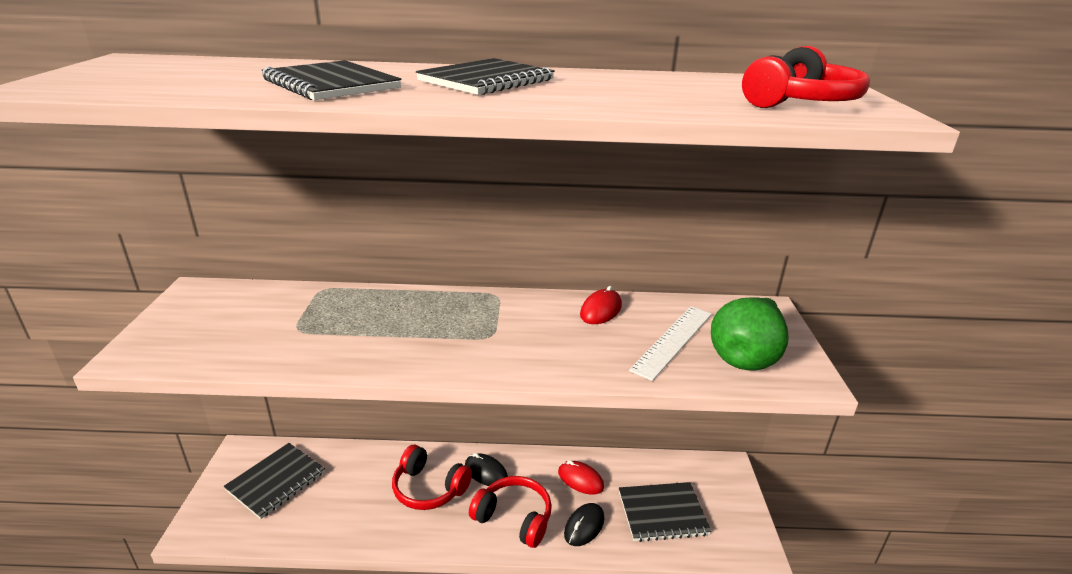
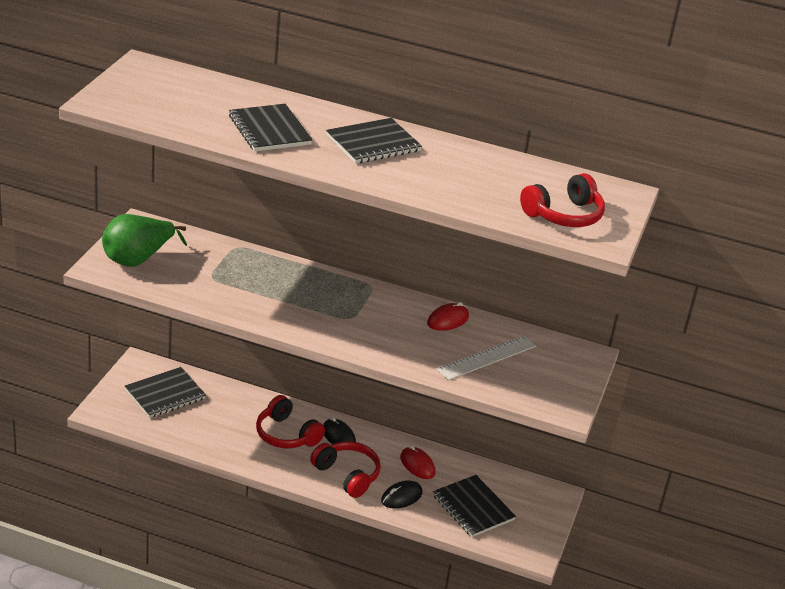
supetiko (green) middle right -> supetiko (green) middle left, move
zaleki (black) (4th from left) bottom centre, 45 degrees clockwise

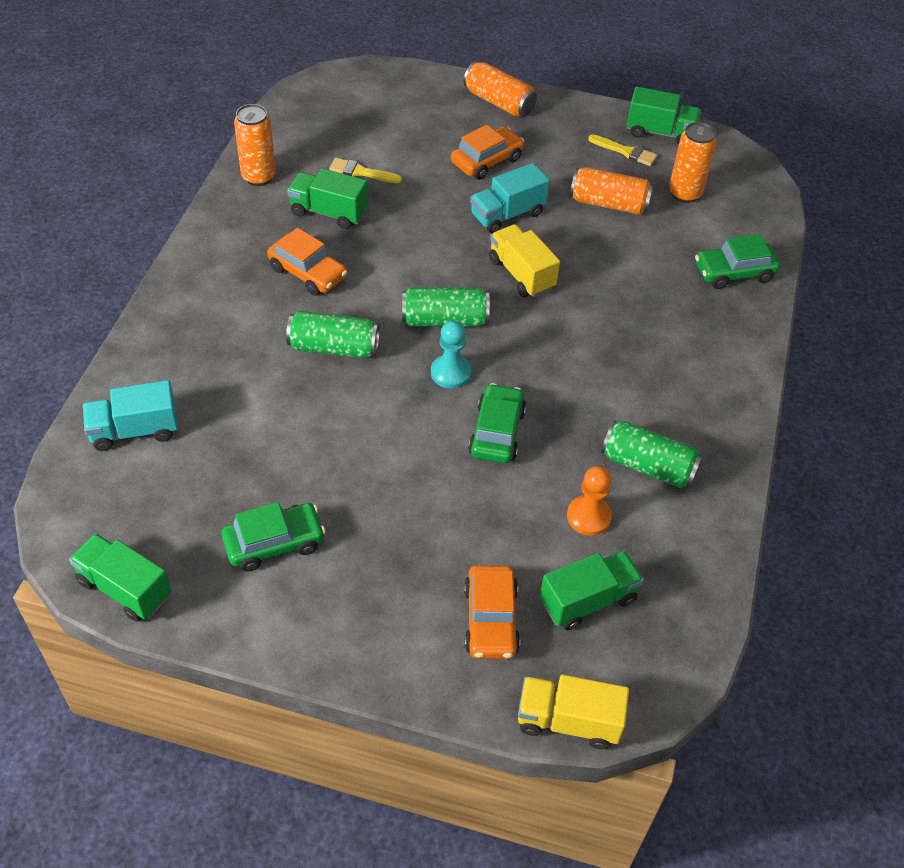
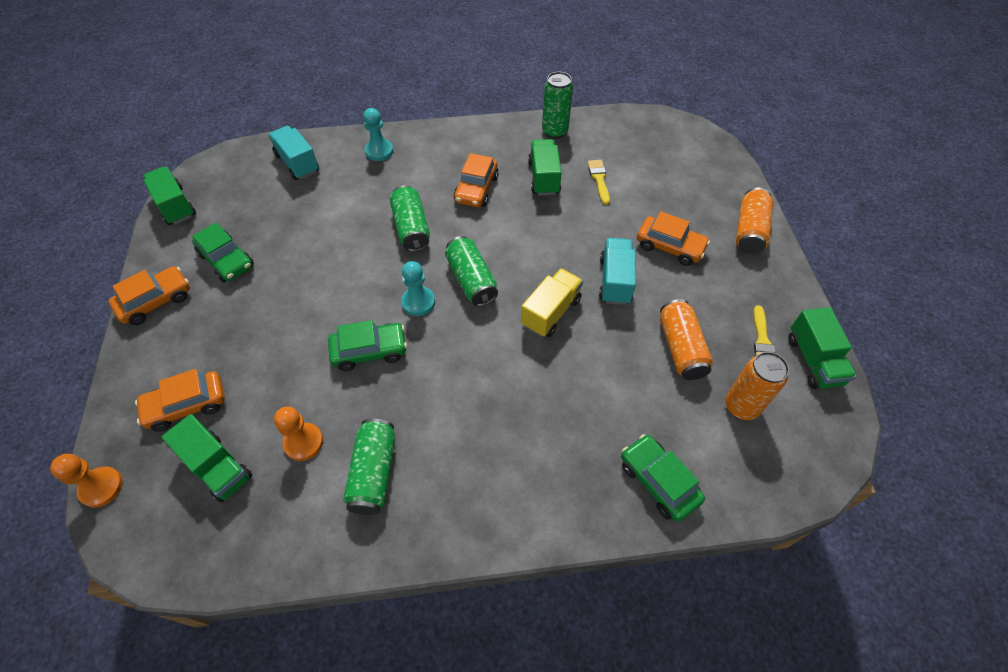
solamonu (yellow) (2nd from left) bottom centre -> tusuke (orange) (1st from left) bottom left
none -> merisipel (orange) (1st from left) middle left
solamonu (green) (1st from left) middle left -> solamonu (green) (1st from left) top left, 45 degrees counterclockwise
none -> tusuke (turquoise) (1st from left) top centre
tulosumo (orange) (1st from left) top left -> tulosumo (green) (4th from left) top centre
solamonu (turquoise) (2nd from left) top centre -> solamonu (turquoise) (2nd from left) centre, 60 degrees clockwise

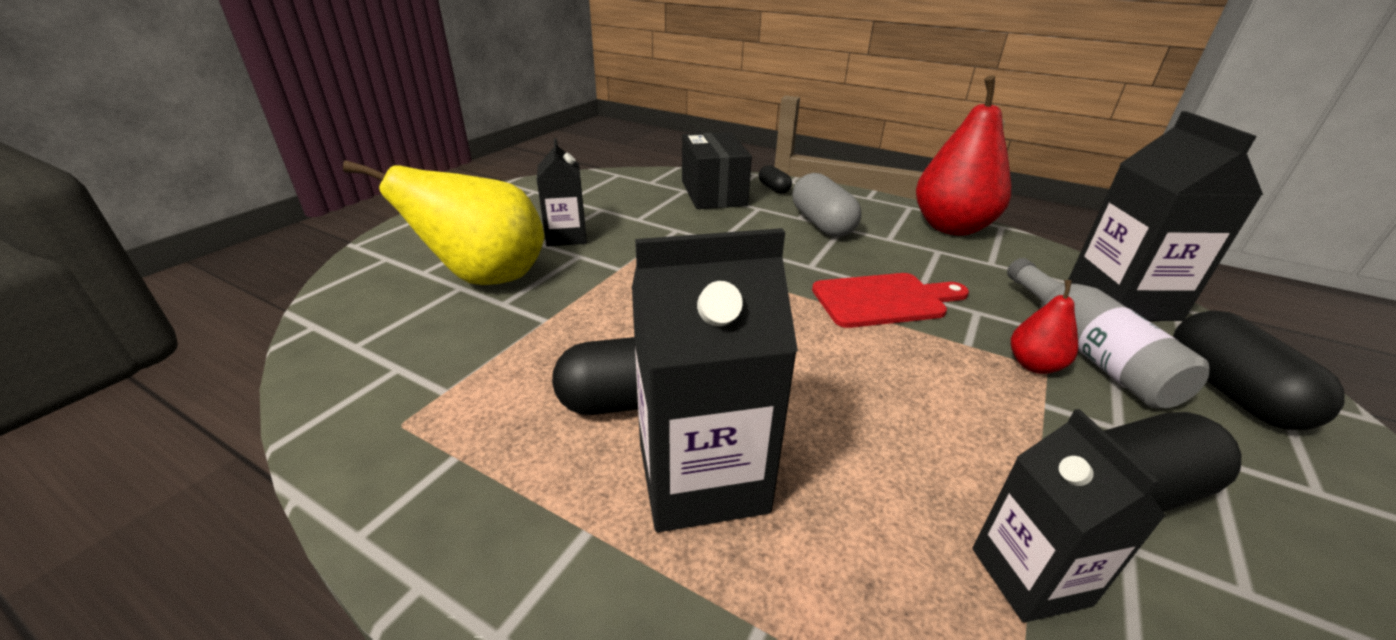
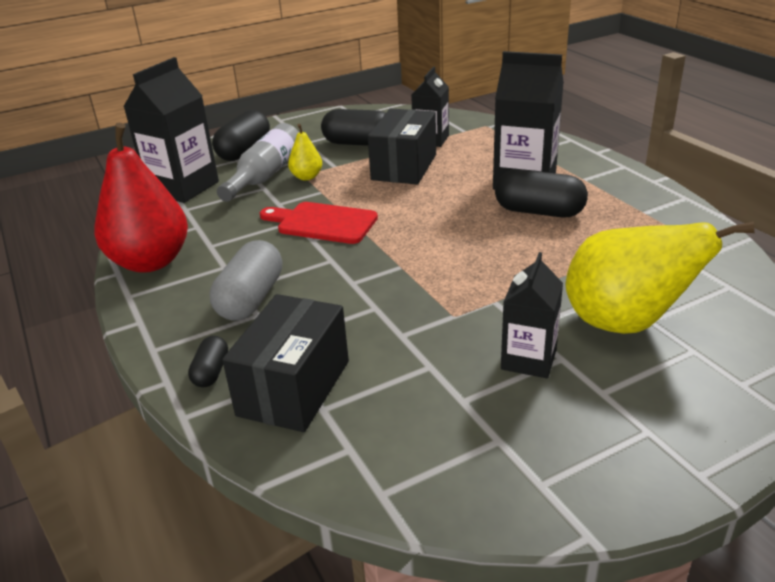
supetiko (red) (2nd from left) middle right -> supetiko (yellow) (1st from left) top centre
none -> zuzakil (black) (2nd from left) top centre

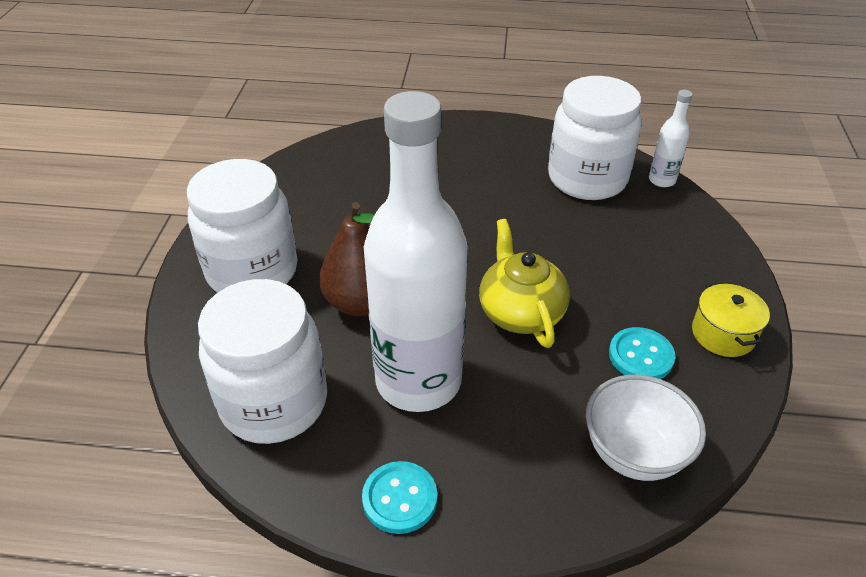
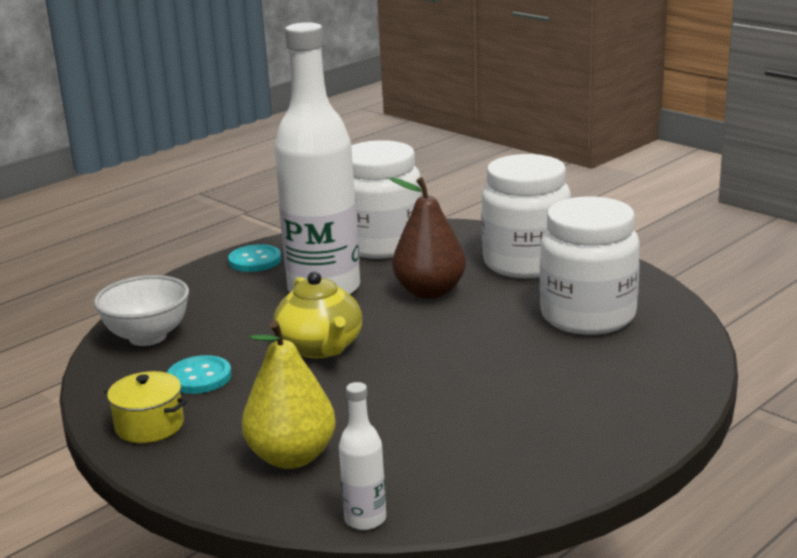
none -> supetiko (yellow) bottom centre
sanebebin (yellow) centre, 45 degrees clockwise
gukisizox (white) (3rd from left) top right -> gukisizox (white) (3rd from left) middle right, move

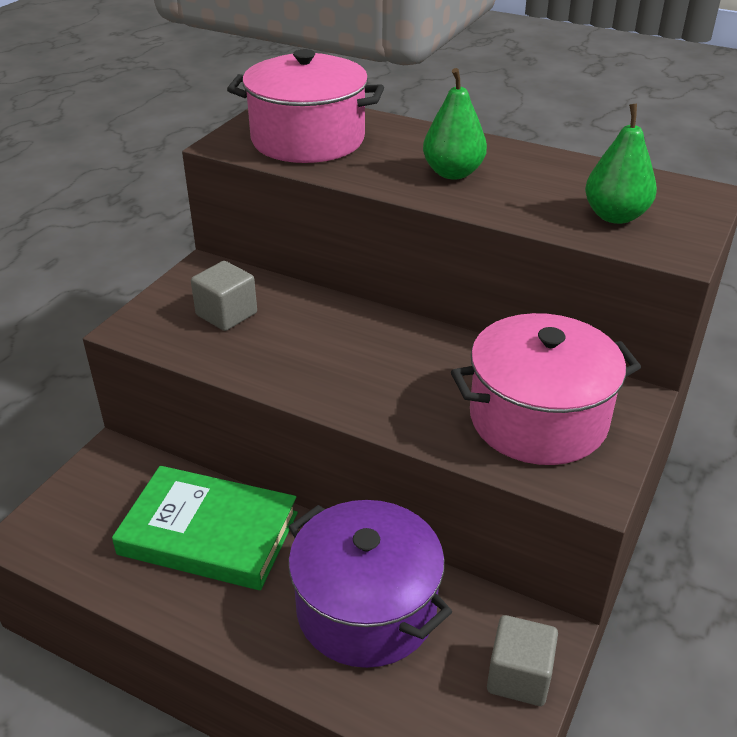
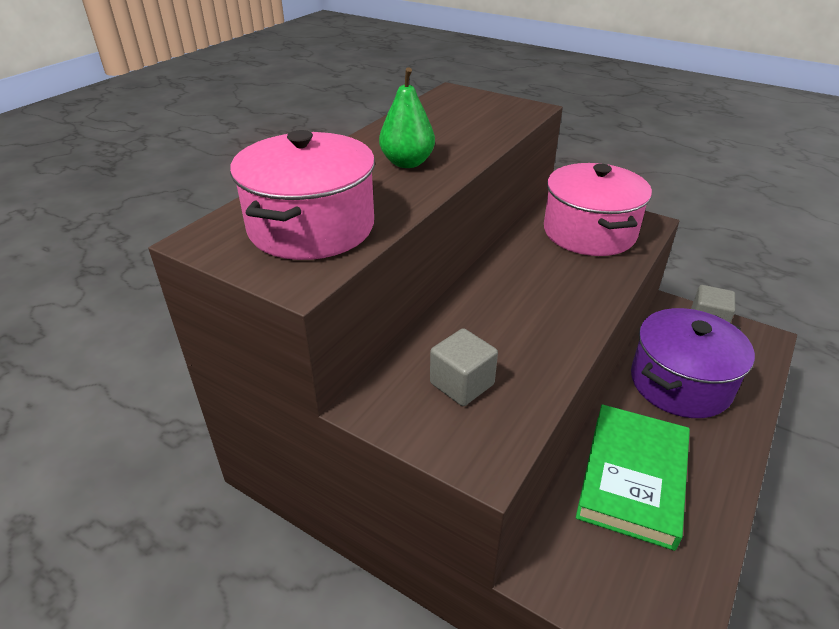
supetiko (green) (2nd from left) top right -> none

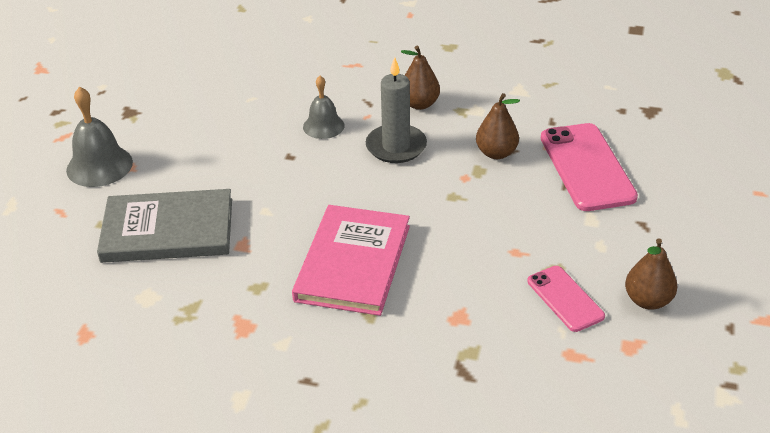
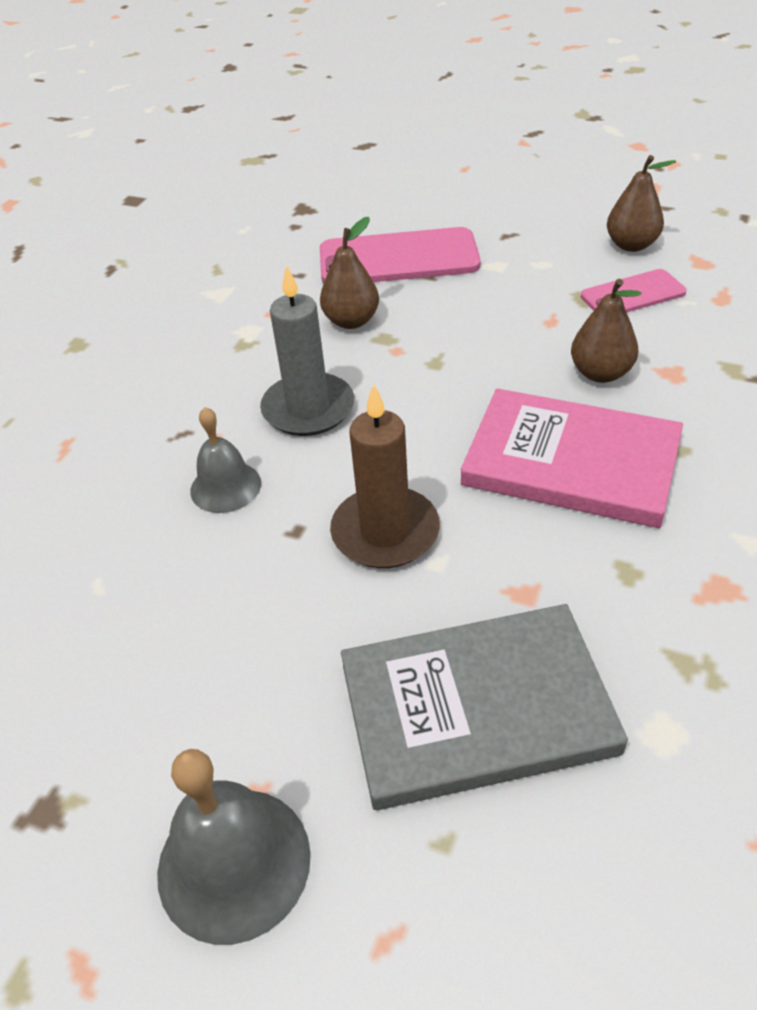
none -> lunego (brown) centre
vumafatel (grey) middle left -> vumafatel (grey) bottom centre, 75 degrees clockwise
supetiko (brown) (1st from left in the first image) top centre -> supetiko (brown) (2nd from left) top right, move

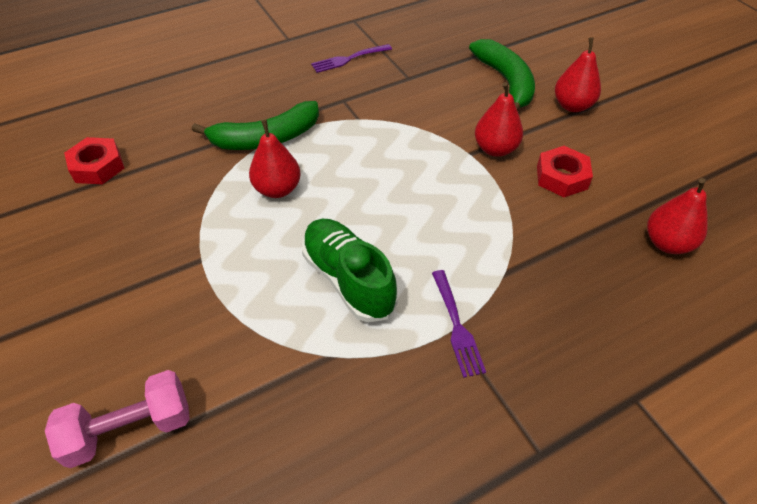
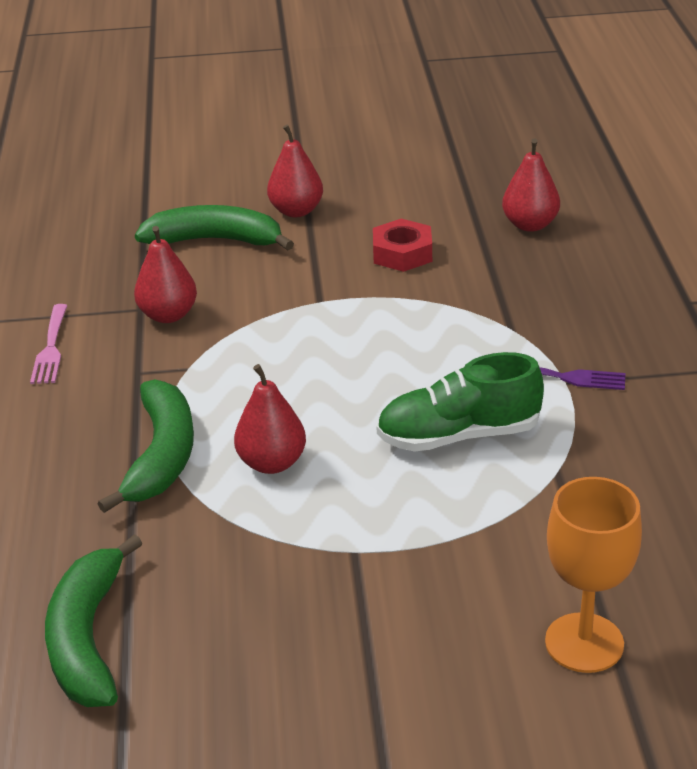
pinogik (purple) (1st from left) top centre -> pinogik (pink) middle left
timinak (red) (1st from left) top left -> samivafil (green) (1st from left) bottom left
supetiko (red) (2nd from left in the first image) top centre -> supetiko (red) (1st from left) middle left, move
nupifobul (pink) bottom left -> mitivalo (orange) bottom right

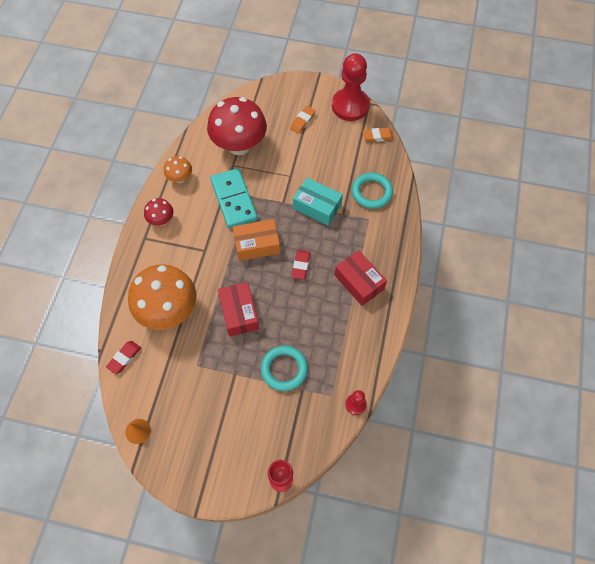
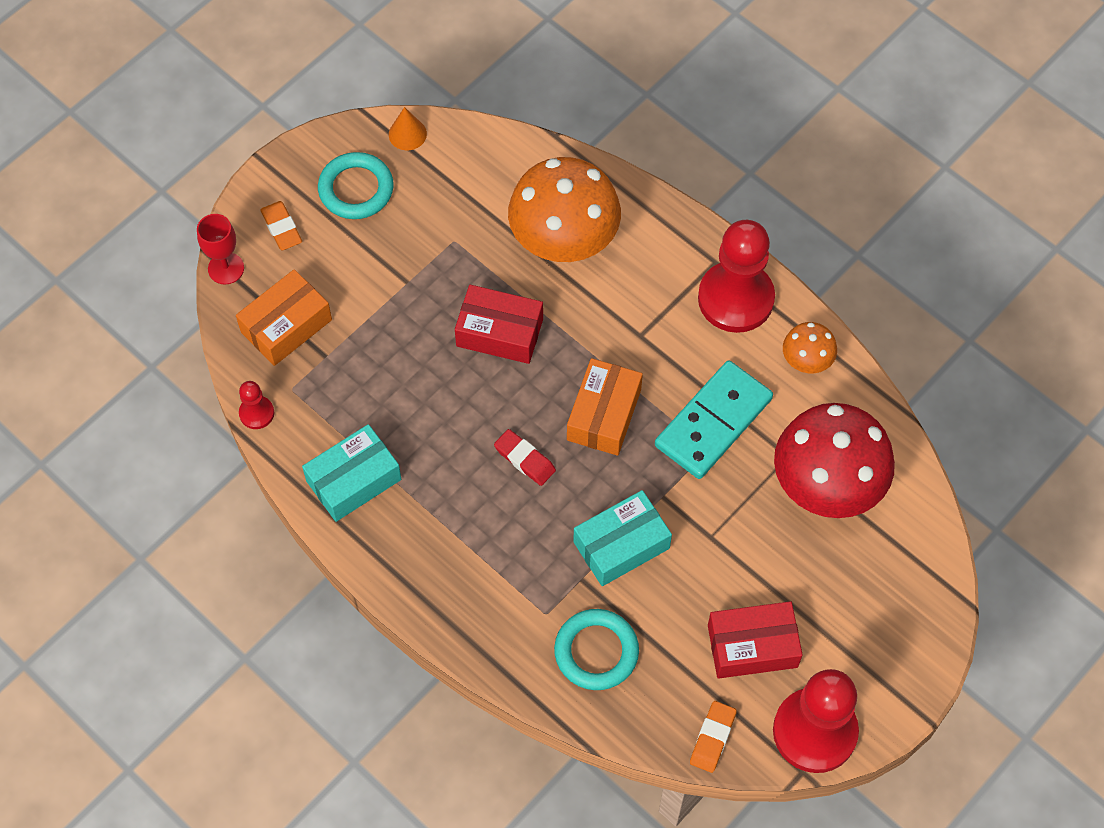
none -> zuzakil (orange) (1st from left) middle left
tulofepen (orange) (1st from left) top centre -> tulofepen (orange) (1st from left) top left, move
none -> zuzakil (turquoise) (1st from left) middle left
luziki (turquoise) (1st from left) centre -> luziki (turquoise) (1st from left) top left, move
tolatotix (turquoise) centre, 60 degrees counterclockwise
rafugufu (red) (1st from left) middle left -> tusuke (red) (2nd from left) middle right
zuzakil (red) (2nd from left) centre -> zuzakil (red) (2nd from left) bottom right, move
tulofepen (red) (1st from left) middle left -> none

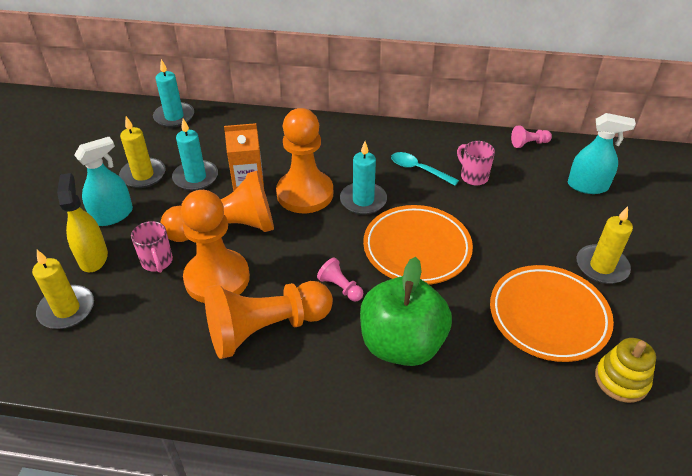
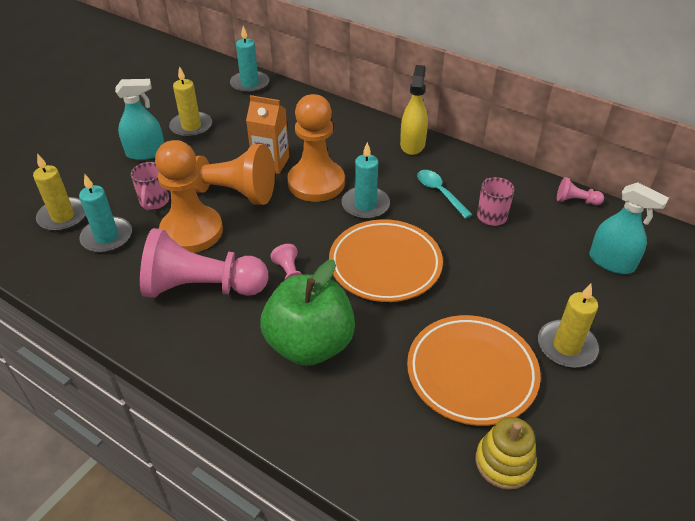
lunego (turquoise) (2nd from left in the first image) top left -> lunego (turquoise) (1st from left) middle left, move
tusuke (orange) (3rd from left) bottom centre -> tusuke (pink) (1st from left) middle left
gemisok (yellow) middle left -> gemisok (yellow) top centre, move

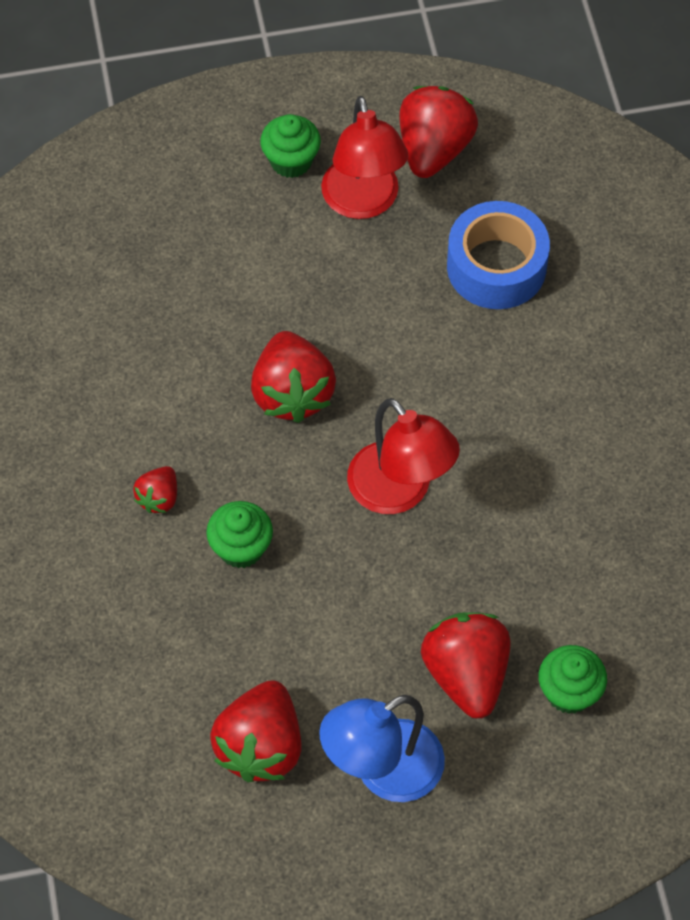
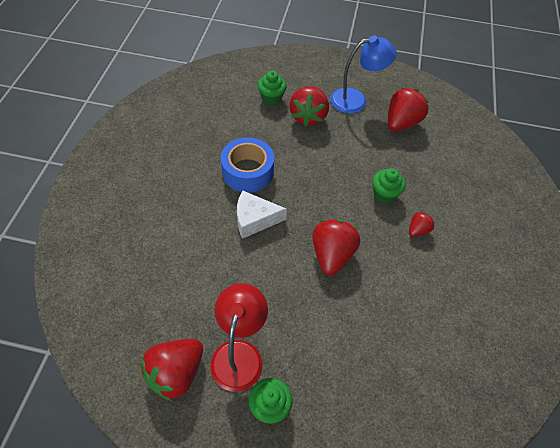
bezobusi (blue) top right -> bezobusi (blue) centre, move
none -> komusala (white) centre
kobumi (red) (2nd from left) centre -> none

